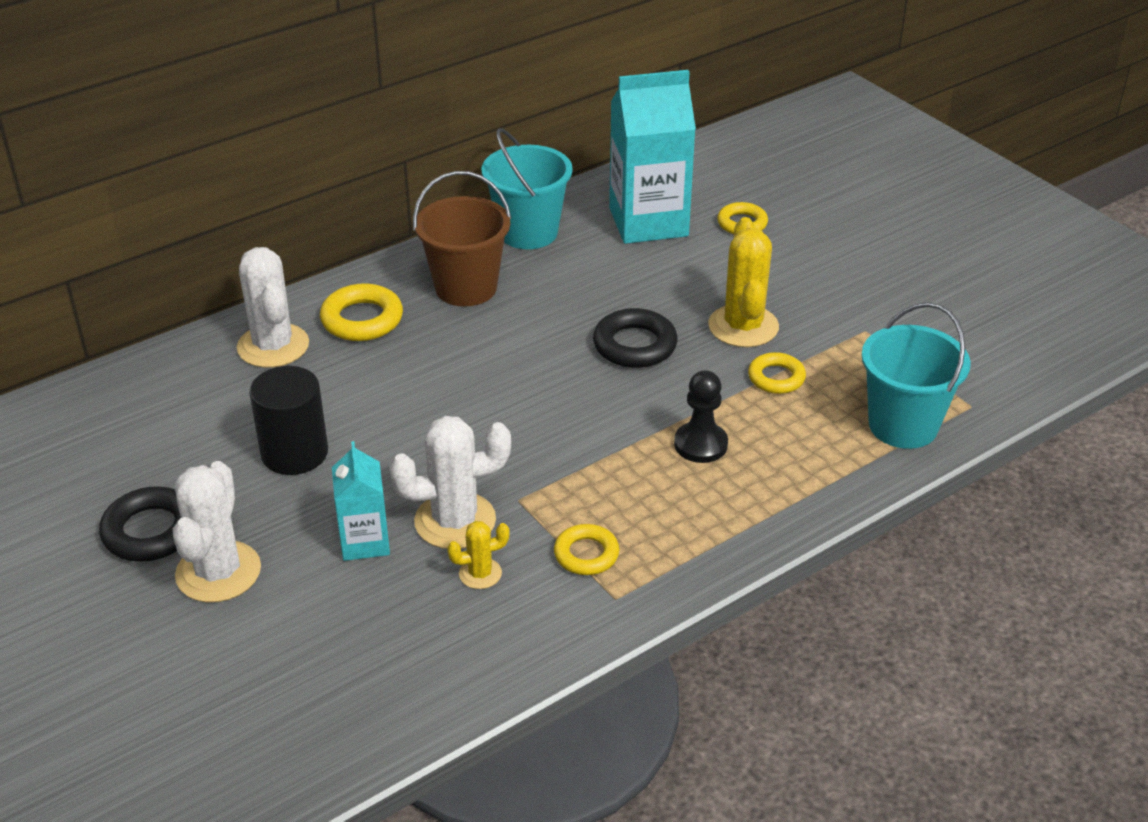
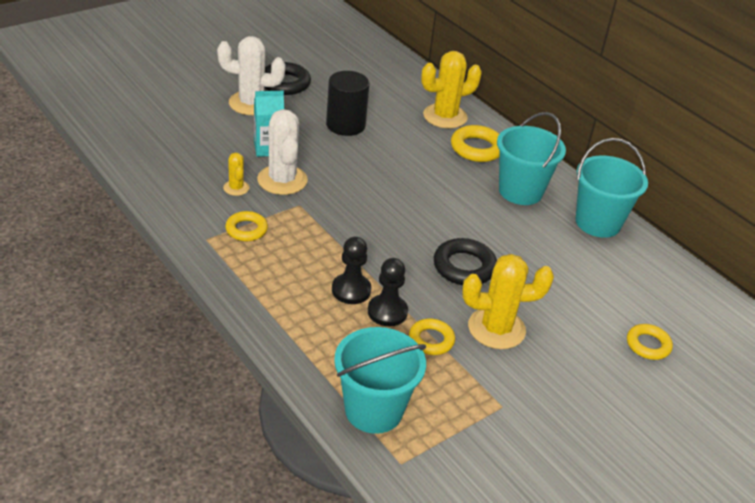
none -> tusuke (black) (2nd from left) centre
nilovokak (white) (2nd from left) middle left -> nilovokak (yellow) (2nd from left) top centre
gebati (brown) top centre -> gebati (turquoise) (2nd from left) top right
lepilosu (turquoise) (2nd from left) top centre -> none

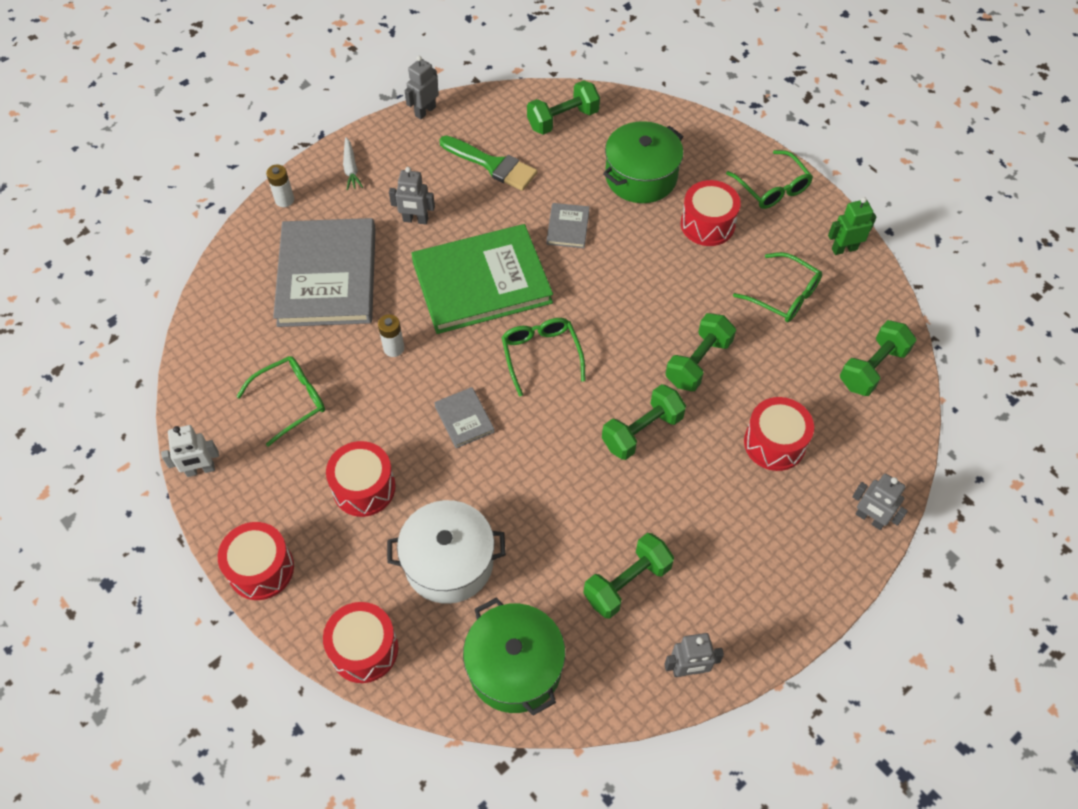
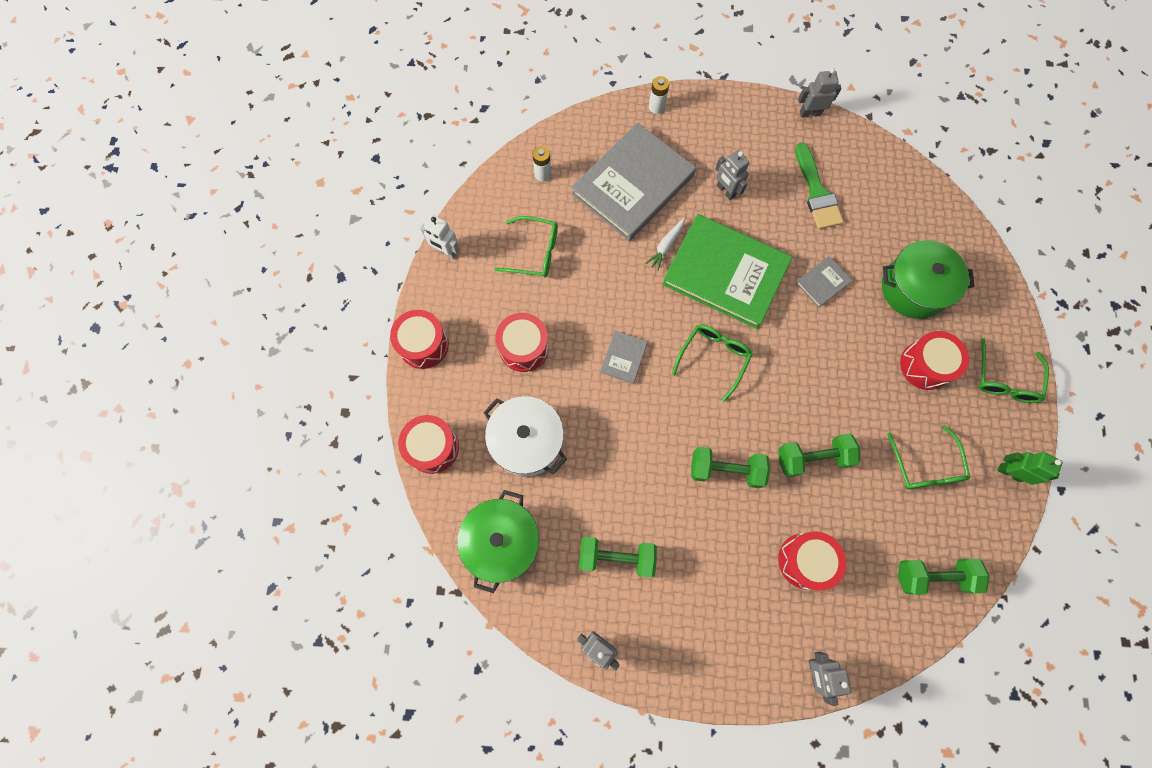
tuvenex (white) (2nd from left in the first image) centre -> tuvenex (white) (1st from left) top centre, move
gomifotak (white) top left -> gomifotak (white) top centre, move
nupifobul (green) (1st from left) top centre -> none

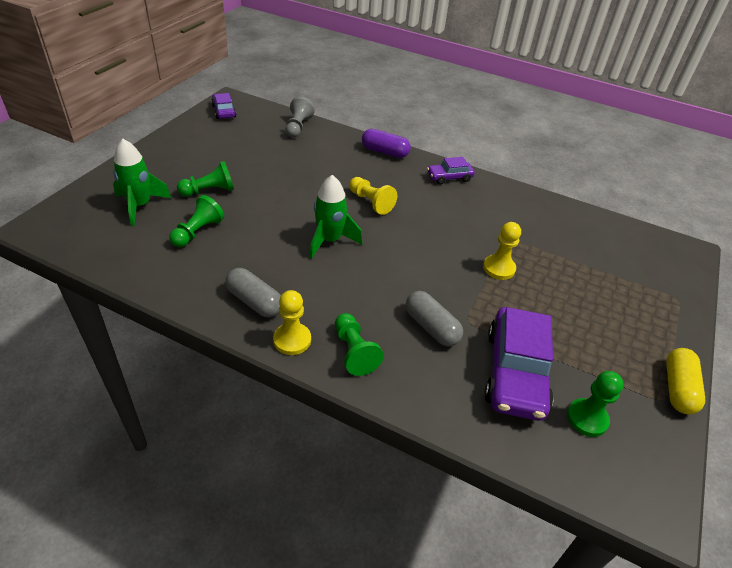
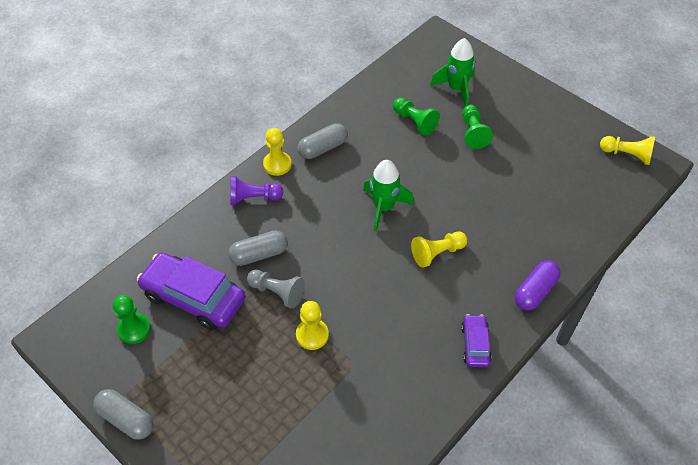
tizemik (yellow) bottom right -> tizemik (grey) (1st from left) bottom left
tusuke (green) (3rd from left) centre -> tusuke (purple) centre
tusuke (grey) top centre -> tusuke (grey) centre, move
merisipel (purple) (1st from left) top left -> tusuke (yellow) (4th from left) top right

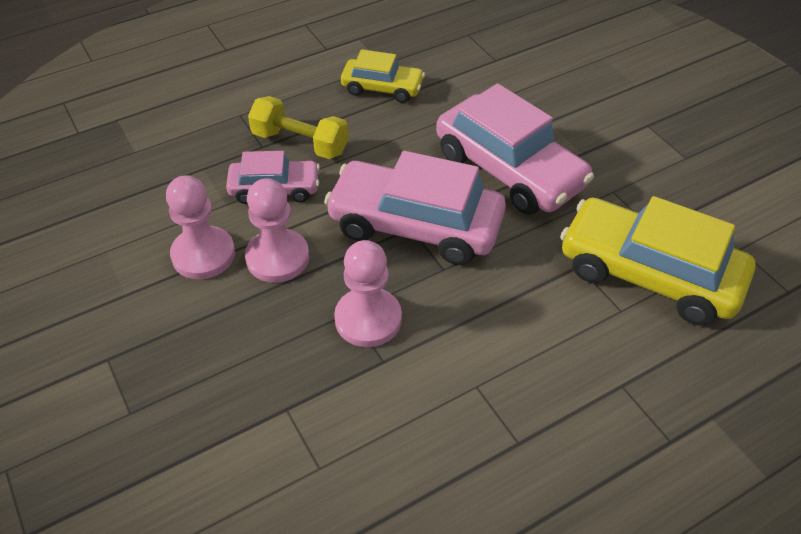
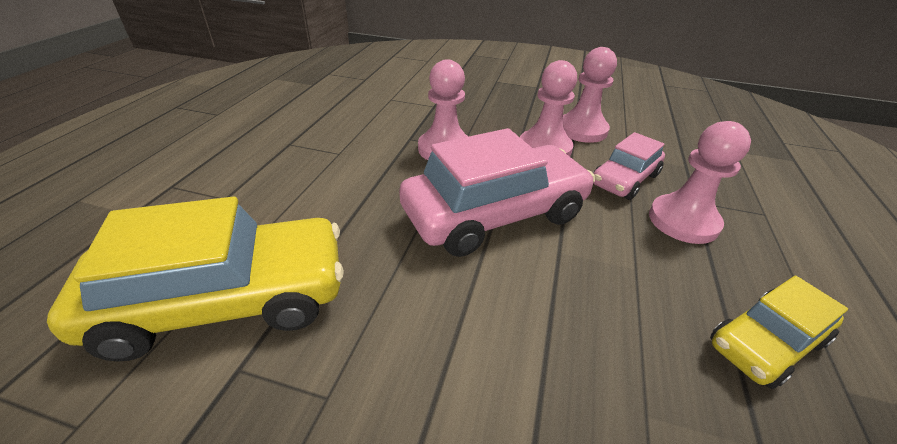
nupifobul (yellow) top centre -> tusuke (pink) (4th from left) middle right
merisipel (pink) (3rd from left) top centre -> none

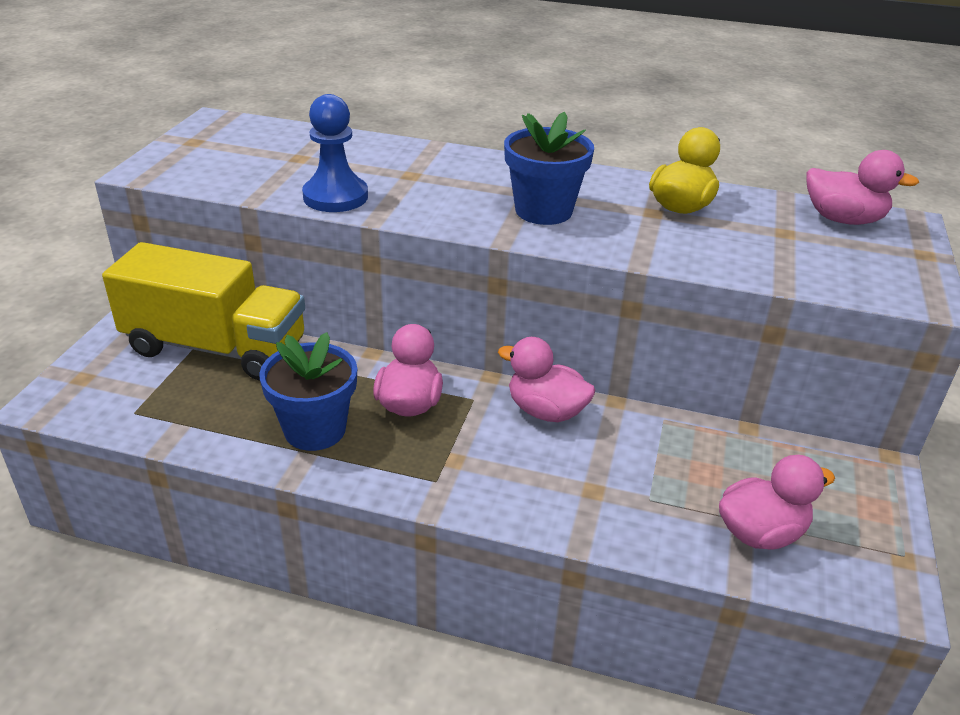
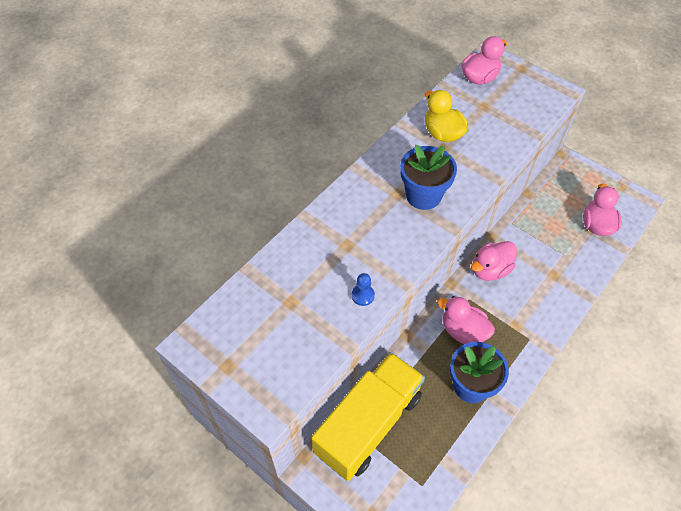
tusuke (blue) top centre -> tusuke (blue) centre, x0.51

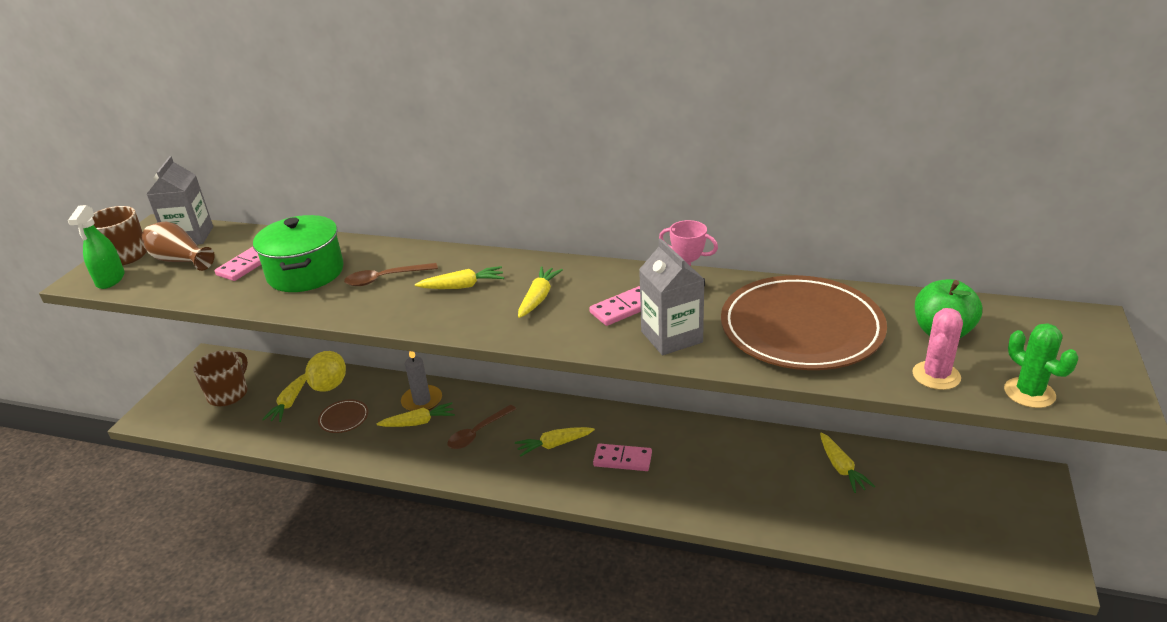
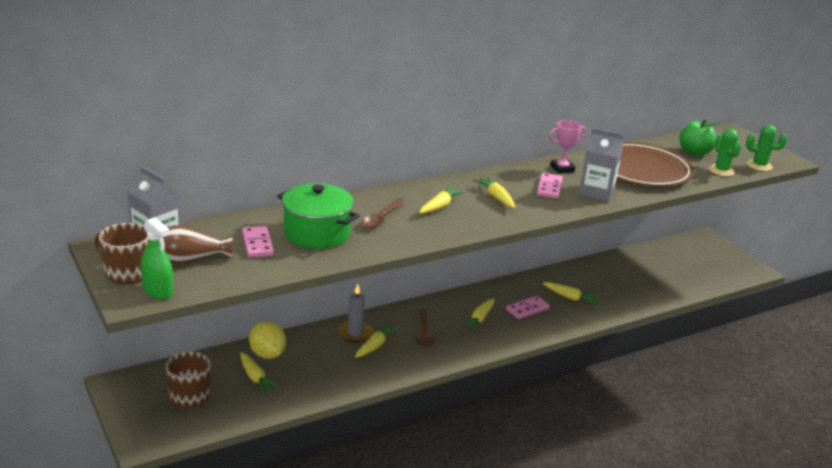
gomifotak (yellow) (6th from left) bottom right -> gomifotak (yellow) (6th from left) middle right, move
nilovokak (pink) middle right -> nilovokak (green) (1st from left) top right
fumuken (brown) (1st from left) bottom left -> none

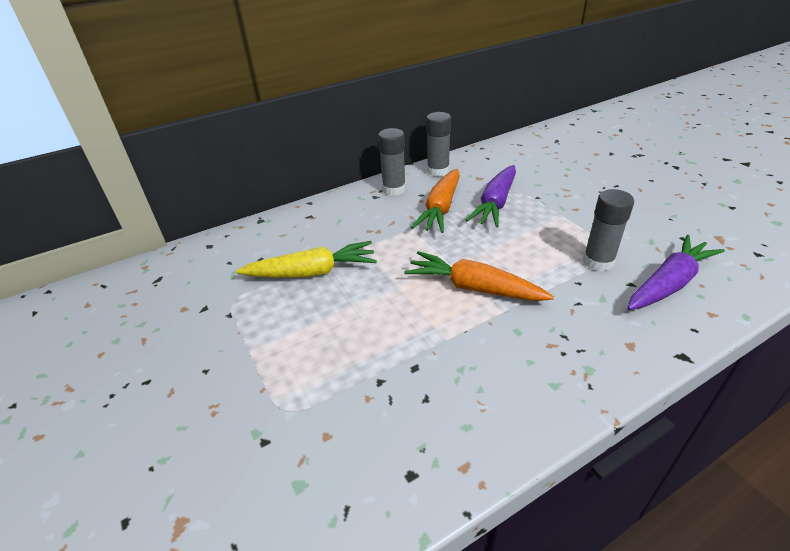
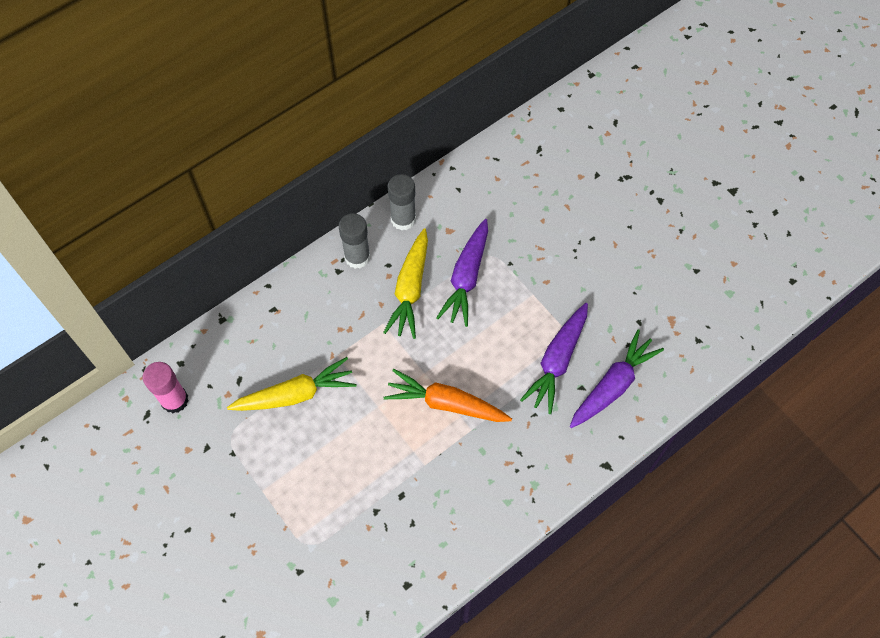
none -> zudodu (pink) middle left
gomifotak (orange) (1st from left) centre -> gomifotak (yellow) (2nd from left) centre
zudodu (grey) (3rd from left) middle right -> gomifotak (purple) (2nd from left) centre

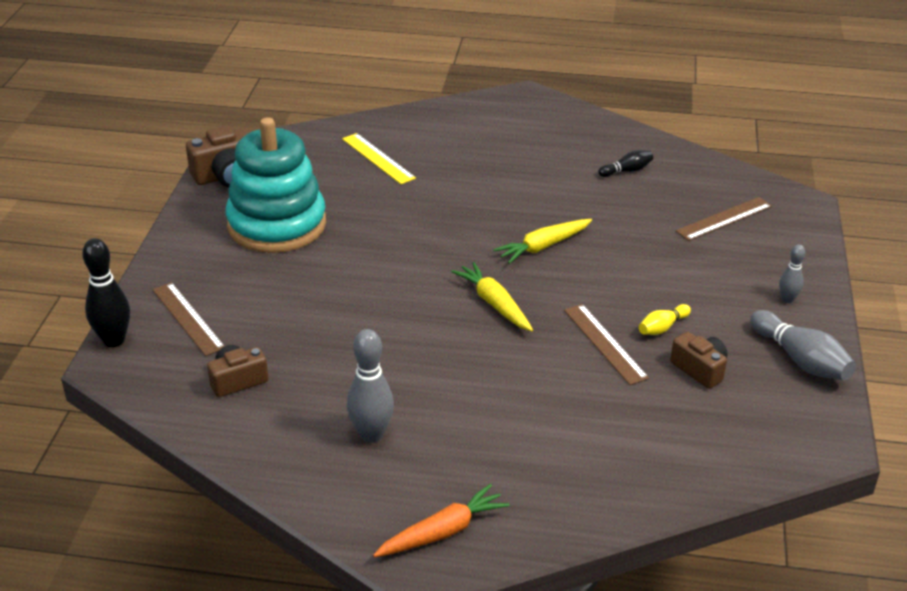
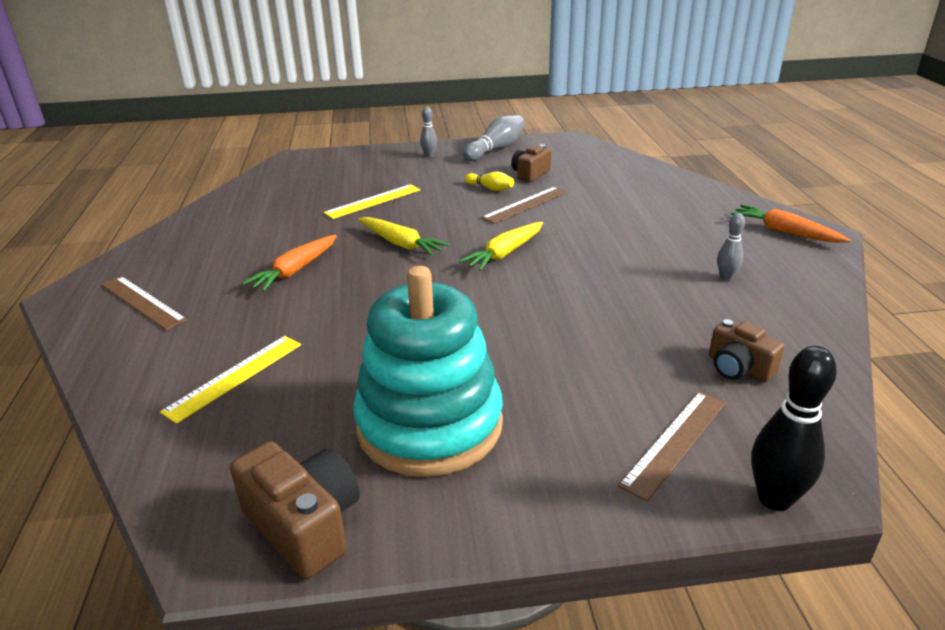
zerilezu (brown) (3rd from left in the first image) middle right -> zerilezu (brown) (1st from left) middle left, move
none -> gomifotak (orange) (1st from left) middle left
none -> zerilezu (yellow) (2nd from left) top centre
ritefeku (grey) (1st from left in the first image) centre -> ritefeku (grey) (3rd from left) middle right, x0.57
ritefeku (black) (2nd from left) top right -> none

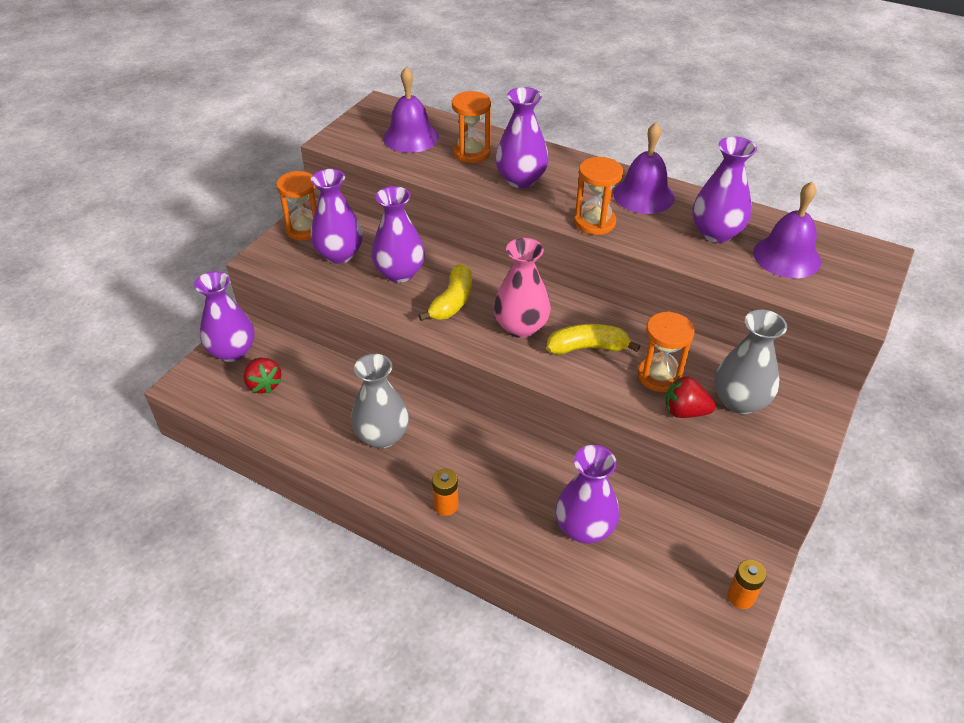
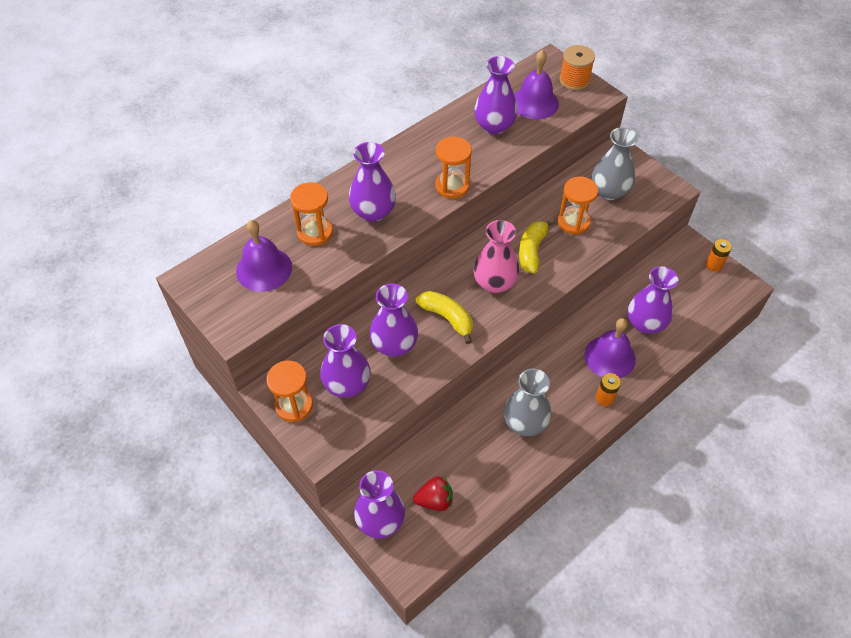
none -> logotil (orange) top right
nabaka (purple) (2nd from left in the first image) top right -> nabaka (purple) (3rd from left) middle right, move
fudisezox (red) (2nd from left) middle right -> none

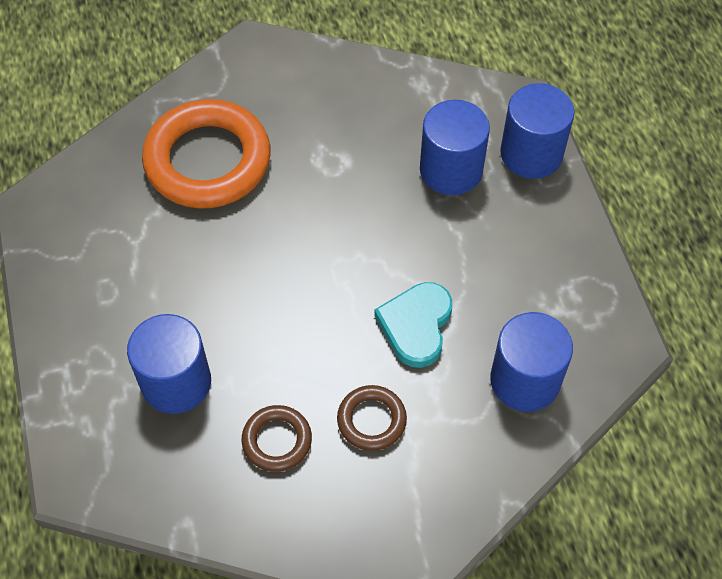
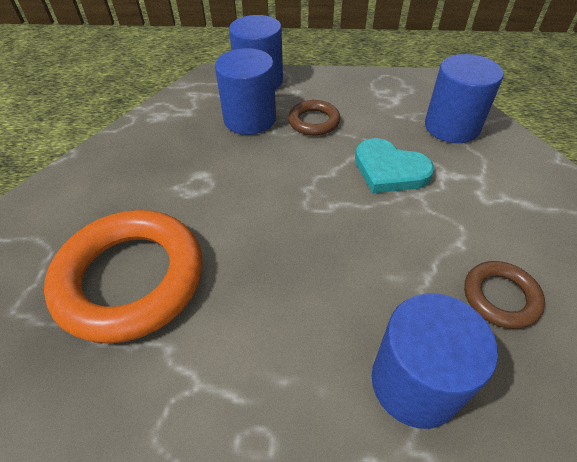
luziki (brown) (2nd from left in the first image) bottom centre -> luziki (brown) (1st from left) top centre, move

